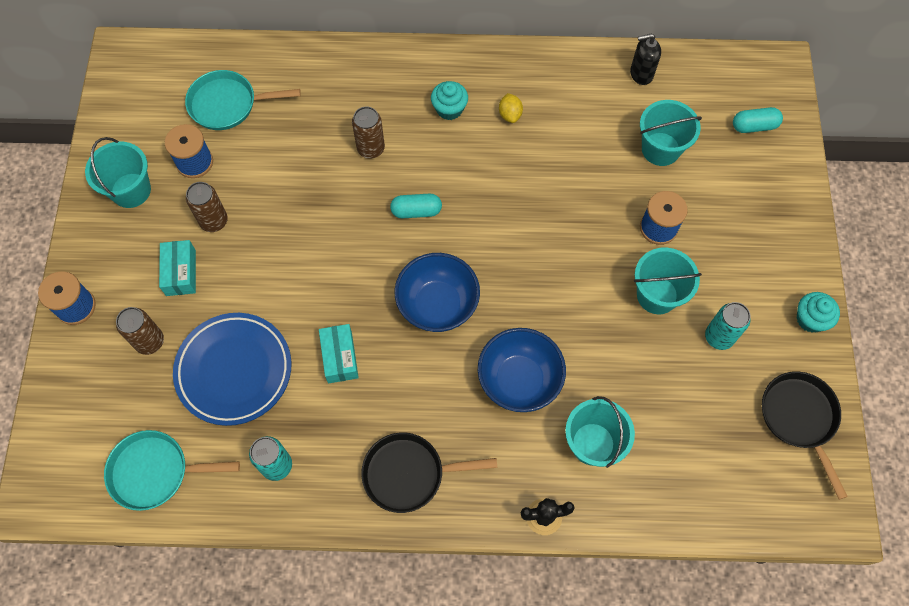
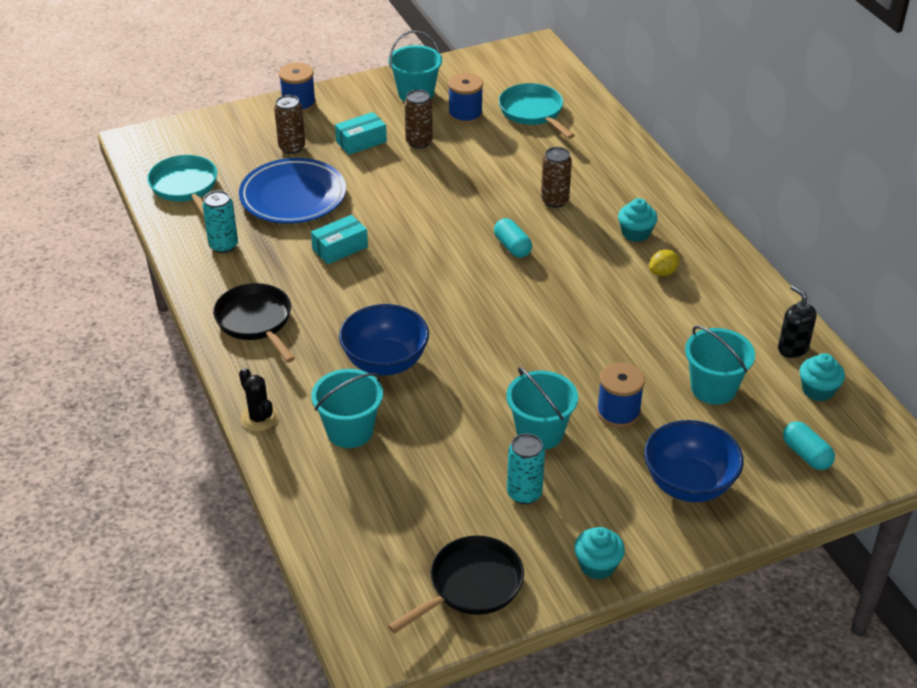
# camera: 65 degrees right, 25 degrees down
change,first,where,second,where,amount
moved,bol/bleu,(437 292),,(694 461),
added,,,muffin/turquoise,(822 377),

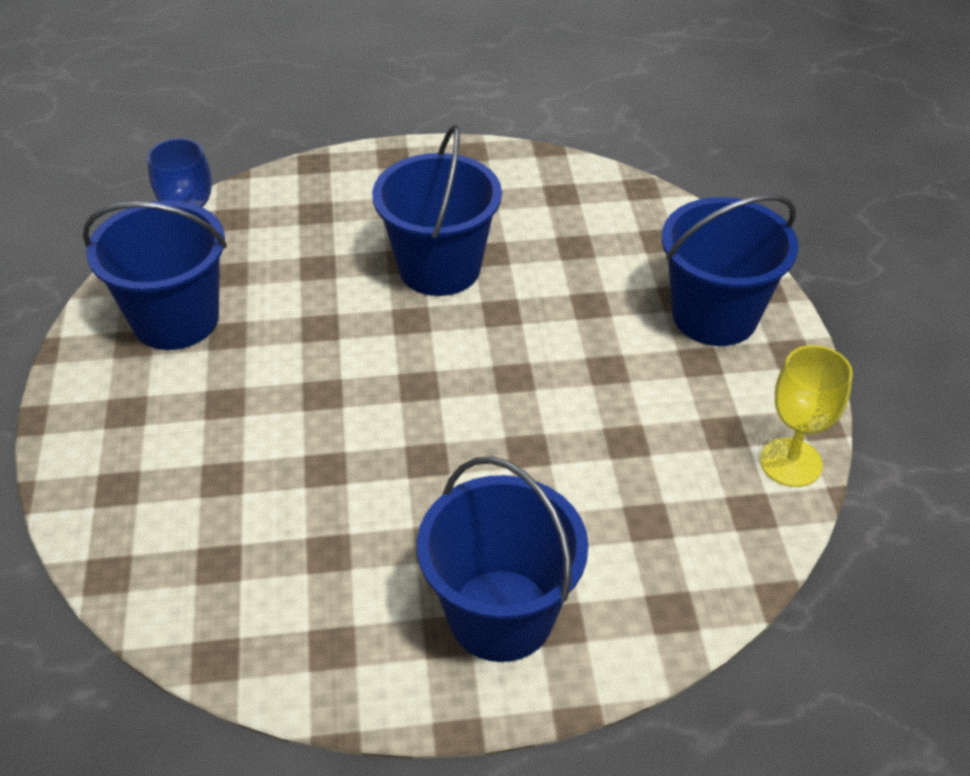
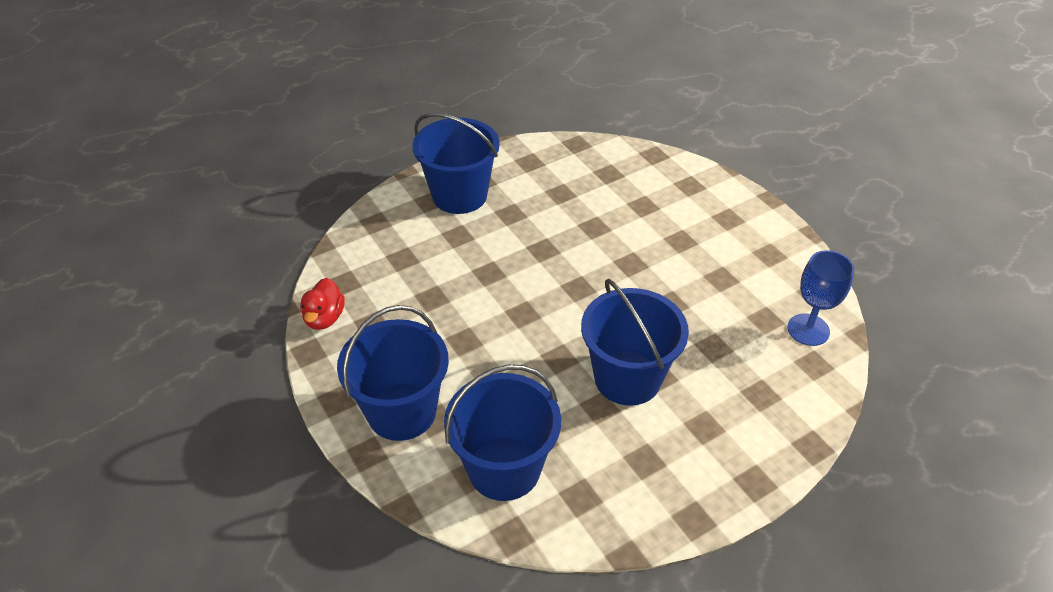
# camera: 155 degrees right, 0 degrees up
change,first,where,second,where,amount
moved,seau/bleu,(155 275),,(502 433),
replaced,verre à pied/jaune,(806 416),canard/rouge,(322 304),

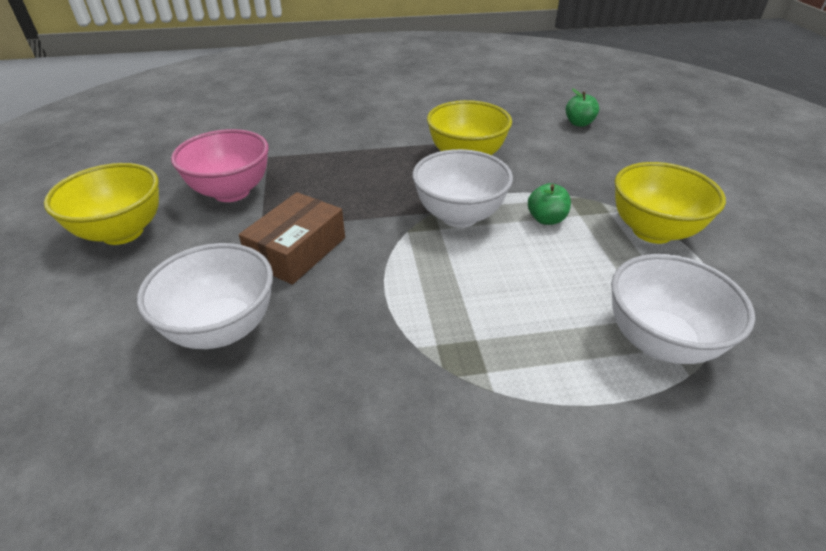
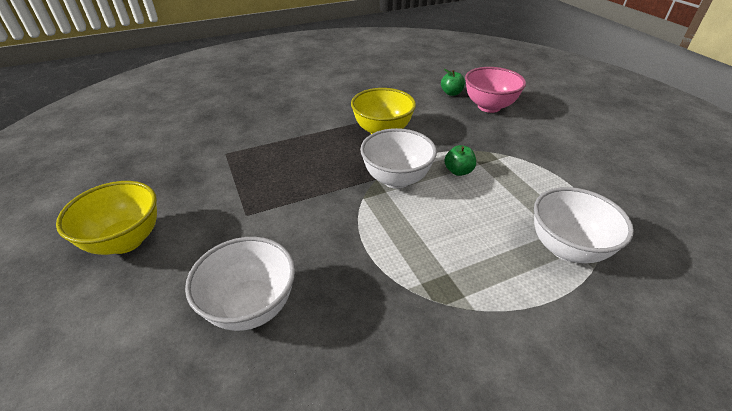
# camera: 15 degrees left, 0 degrees up
change,first,where,second,where,amount
moved,bol/rose,(220 165),,(495 90),
removed,boîte/marron,(292 238),,,
removed,bol/jaune,(670 203),,,

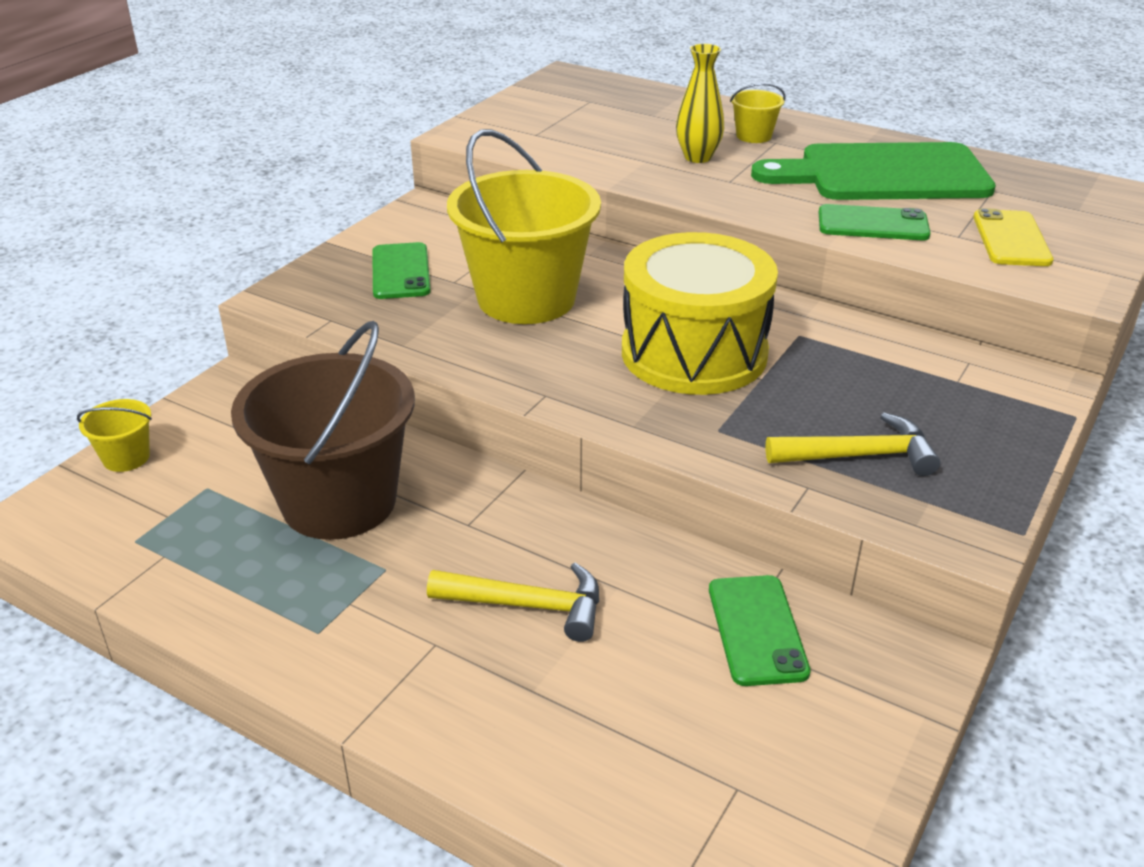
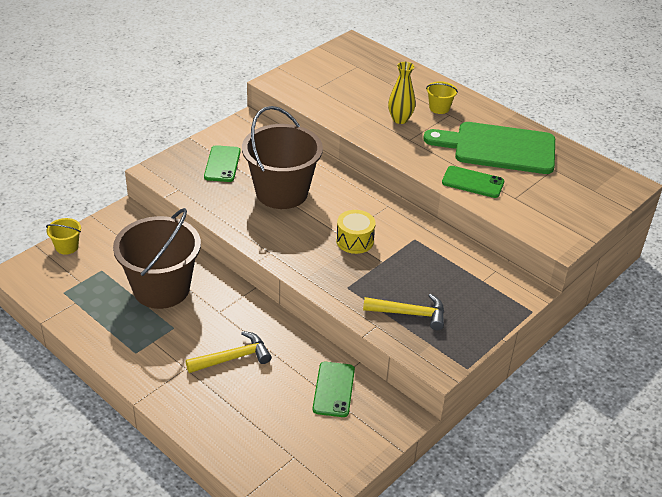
# camera: 10 degrees right, 5 degrees up
change,first,where,second,where,amount
turned,marteau/jaune,(513 602),,(229 352),45 degrees counterclockwise
recoloured,seau/jaune,(524 226),seau/marron,(282 157),
resized,tambour/jaune,(700 313),,(356 232),x0.50
removed,téléphone/jaune,(1013 237),,,

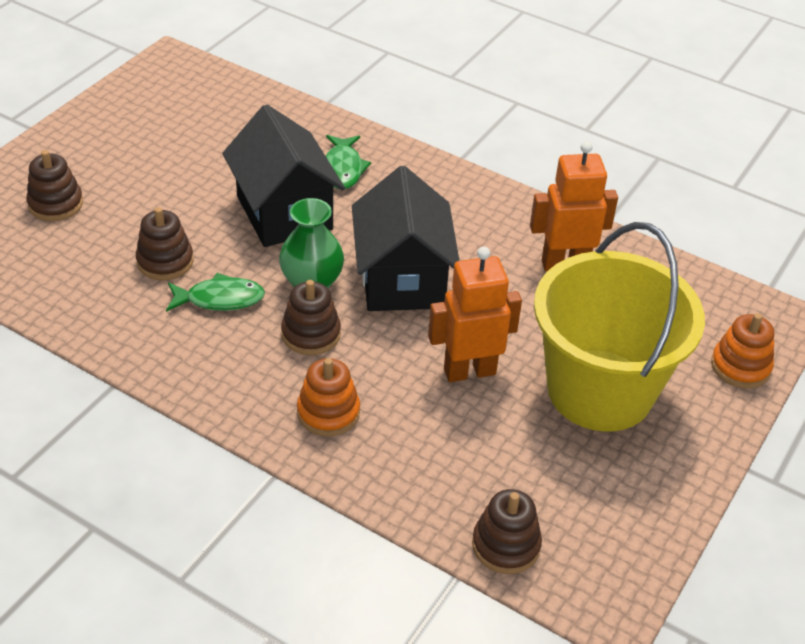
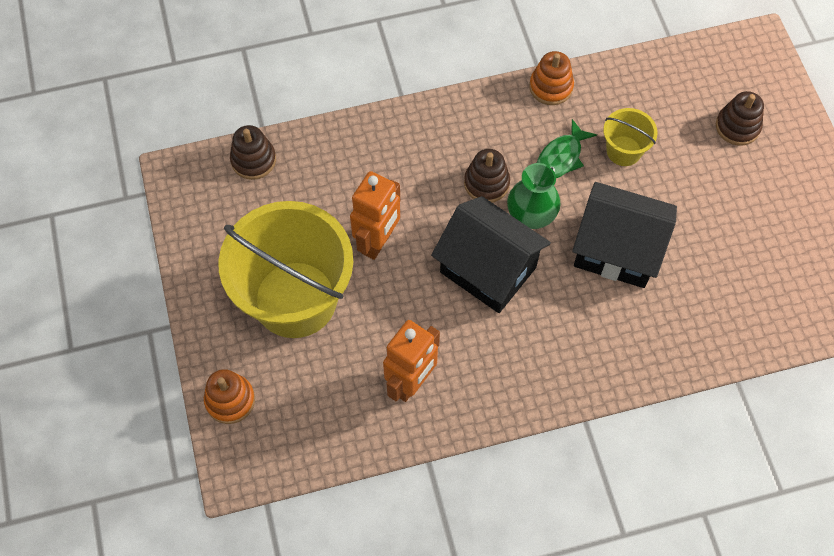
# camera: 135 degrees right, 20 degrees up
change,first,where,second,where,amount
replaced,jouet à empiler/marron,(165 243),seau/jaune,(630 137),
moved,jouet à empiler/orange,(328 397),,(551 78),
removed,poisson/vert,(348 162),,,

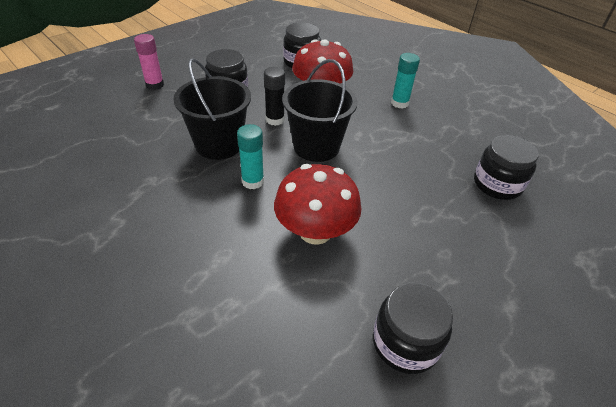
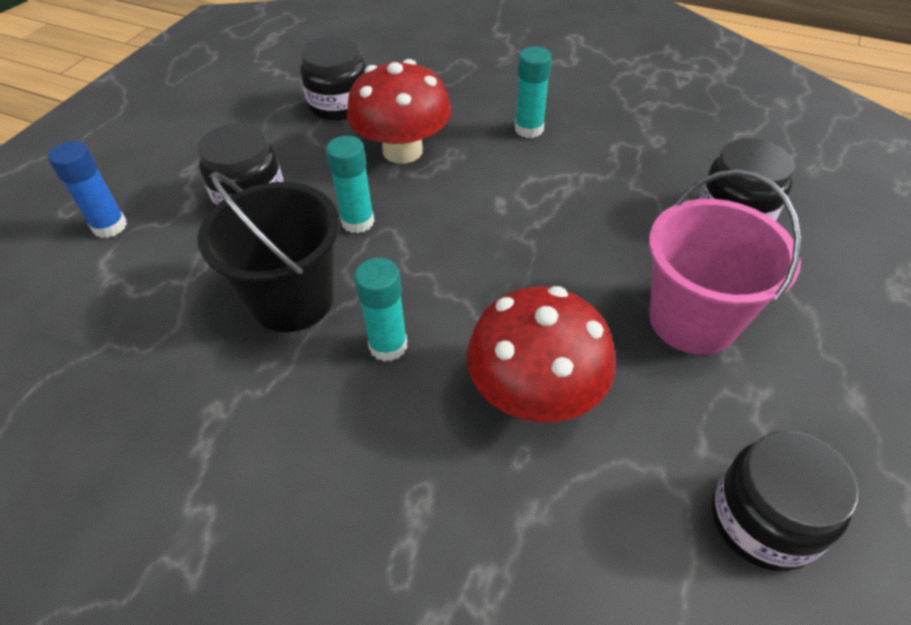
# camera: 20 degrees left, 5 degrees up
change,first,where,second,where,amount
recoloured,bâton de colle/rose,(149 62),bâton de colle/bleu,(87 189),
recoloured,bâton de colle/noir,(274 96),bâton de colle/turquoise,(350 185),
removed,seau/noir,(320 110),,,
added,,,seau/rose,(725 262),

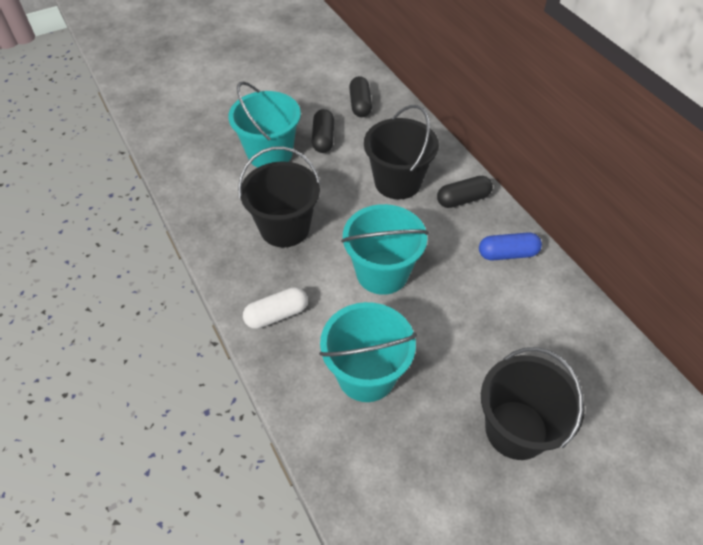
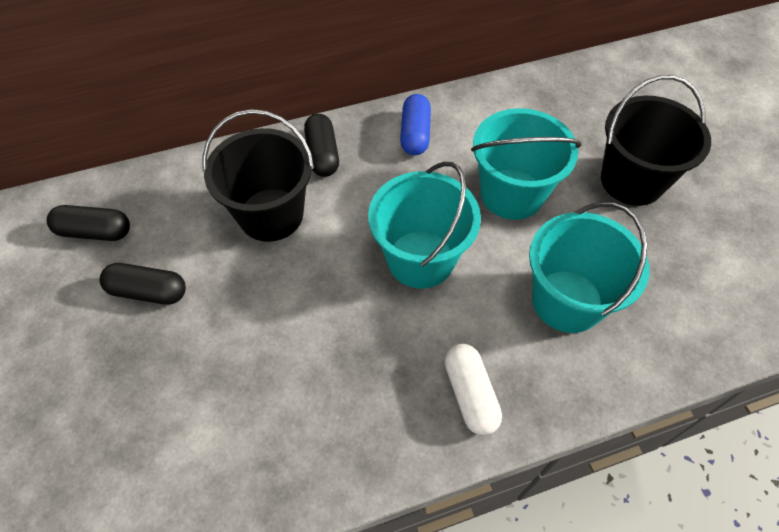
# camera: 80 degrees left, 5 degrees up
change,first,where,second,where,amount
moved,seau/turquoise,(264 124),,(526 164),
removed,seau/noir,(279 197),,,

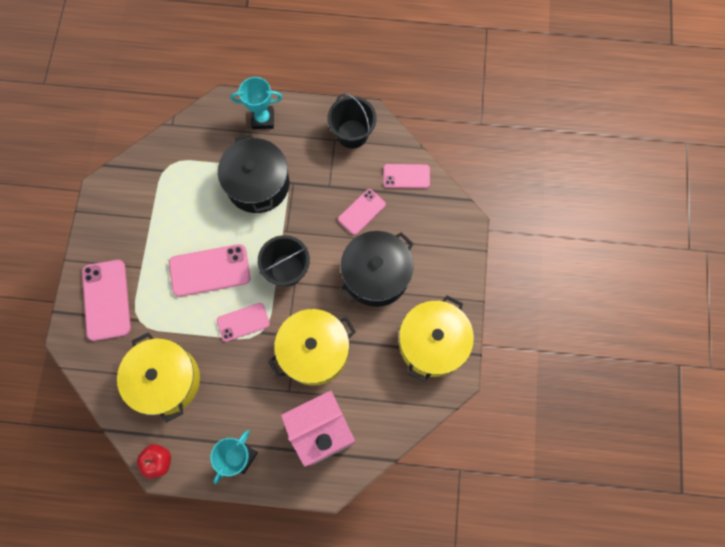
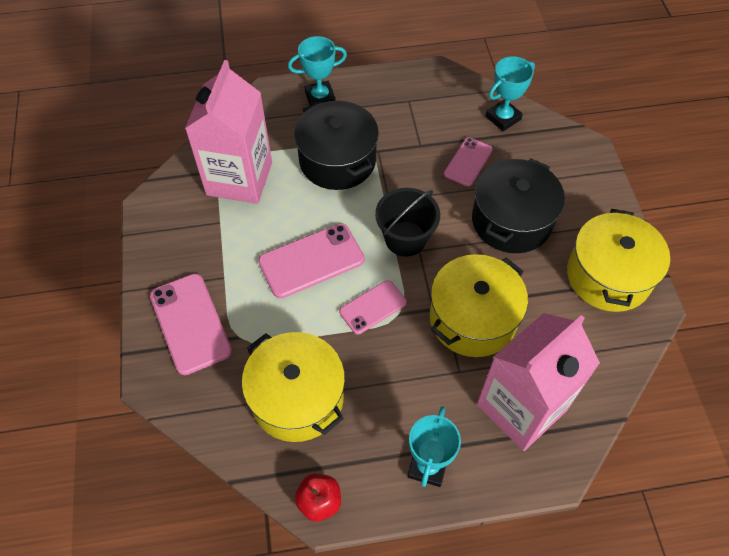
# camera: 15 degrees left, 15 degrees down
change,first,where,second,where,amount
removed,seau/noir,(352 120),,,
replaced,téléphone/rose,(406 176),trophée/turquoise,(510 93),
added,,,brique de lait/rose,(228 132),

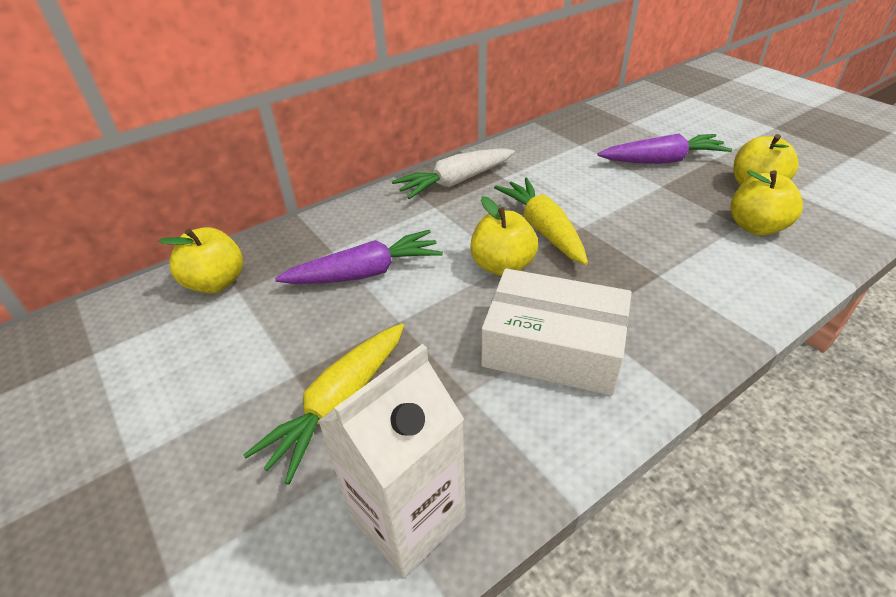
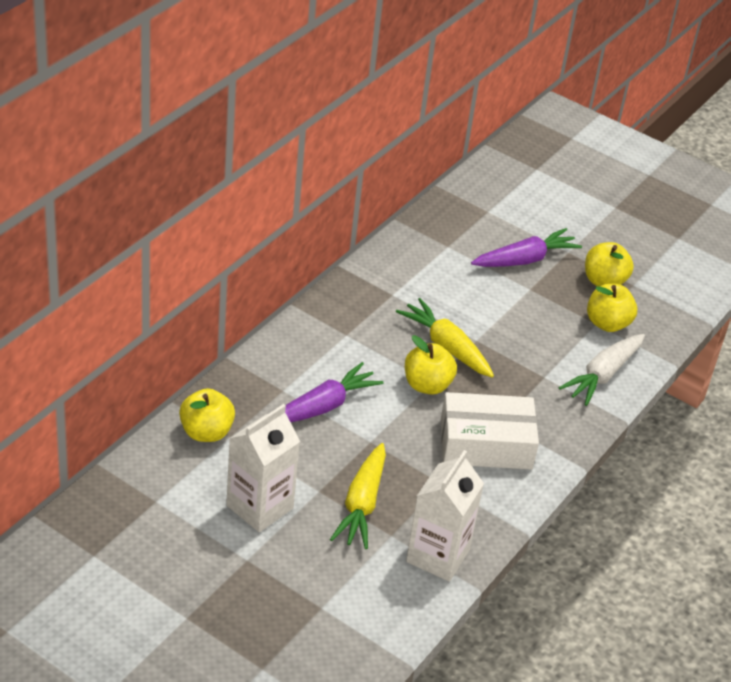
# camera: 25 degrees left, 0 degrees up
change,first,where,second,where,amount
moved,carotte/blanc,(453 173),,(602 370),
added,,,brique de lait/blanc,(263 468),

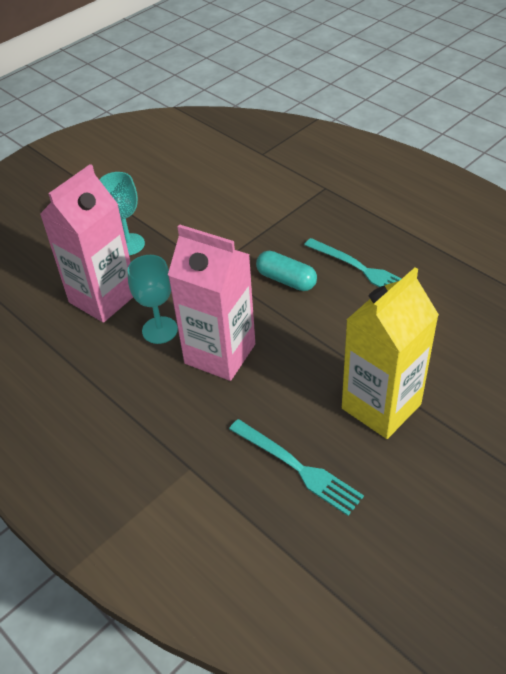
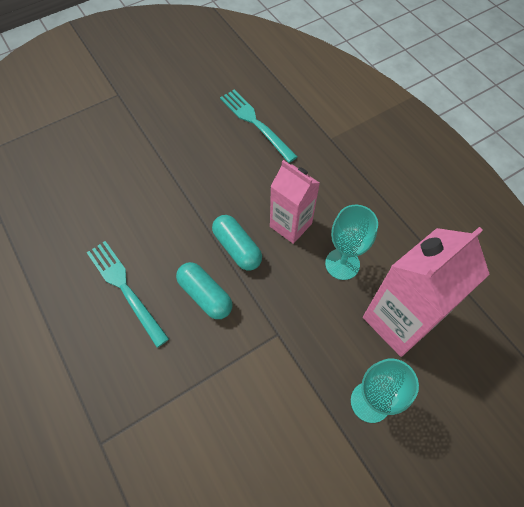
# camera: 170 degrees left, 15 degrees up
change,first,where,second,where,amount
resized,brique de lait/rose,(211 302),,(295 202),x0.64
removed,brique de lait/jaune,(390 353),,,
added,,,gélule/turquoise,(237 243),

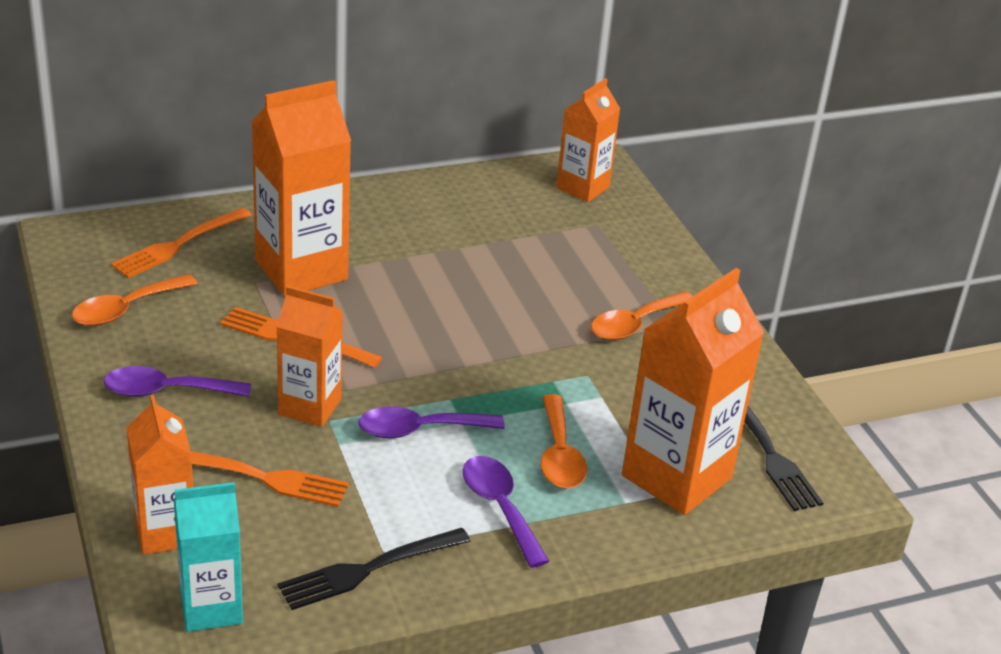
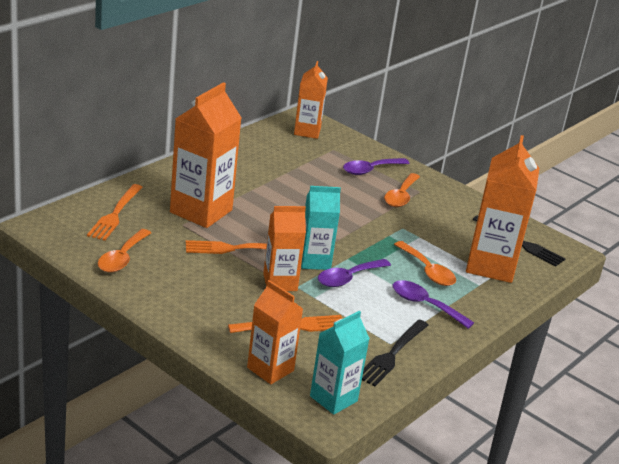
# camera: 30 degrees left, 5 degrees down
change,first,where,second,where,amount
moved,cuillère/violet,(177 381),,(376 166),
added,,,brique de lait/turquoise,(321 228),

